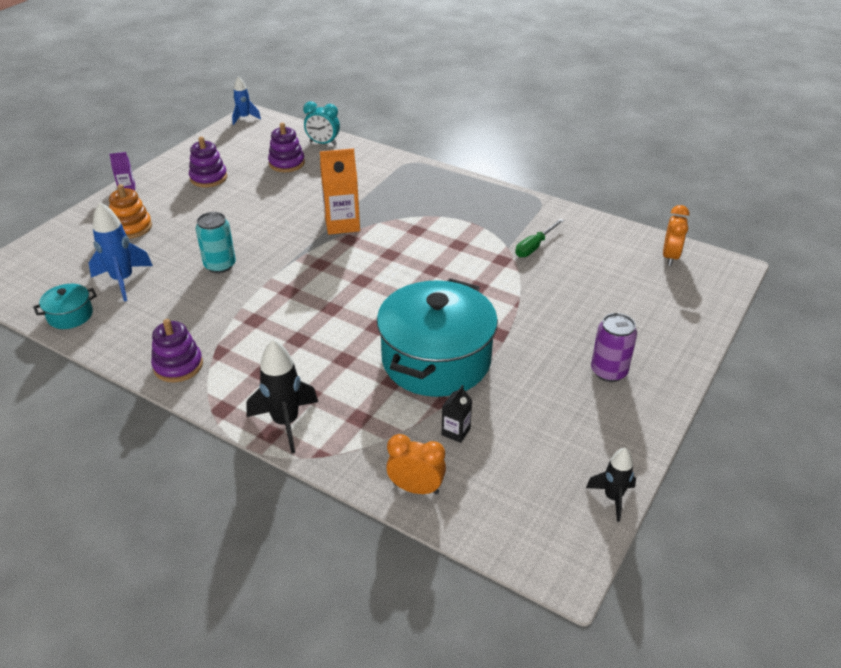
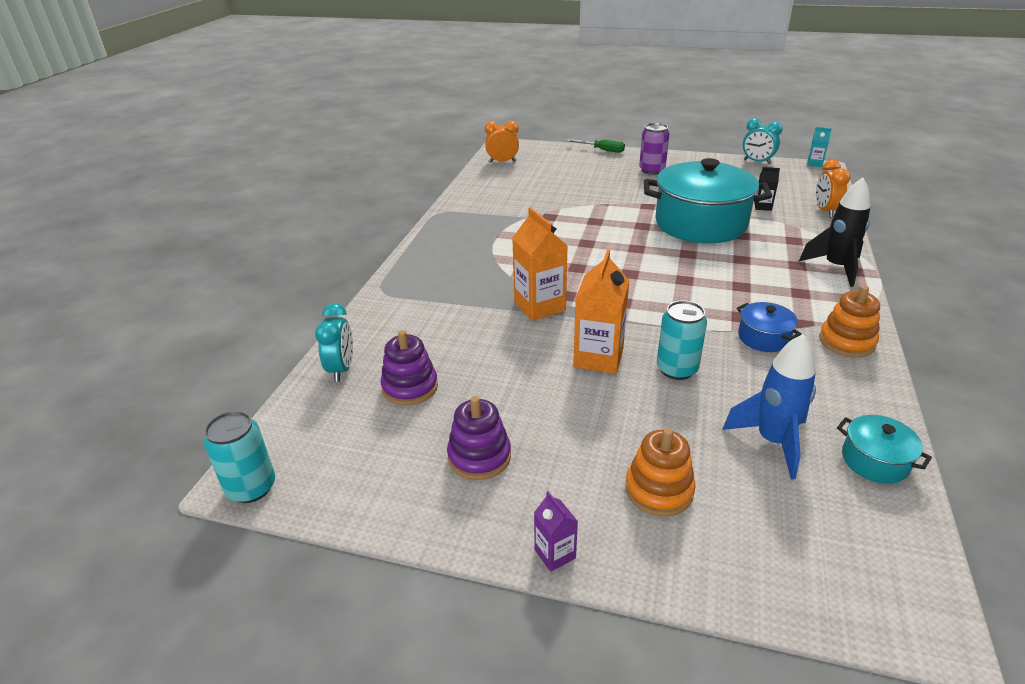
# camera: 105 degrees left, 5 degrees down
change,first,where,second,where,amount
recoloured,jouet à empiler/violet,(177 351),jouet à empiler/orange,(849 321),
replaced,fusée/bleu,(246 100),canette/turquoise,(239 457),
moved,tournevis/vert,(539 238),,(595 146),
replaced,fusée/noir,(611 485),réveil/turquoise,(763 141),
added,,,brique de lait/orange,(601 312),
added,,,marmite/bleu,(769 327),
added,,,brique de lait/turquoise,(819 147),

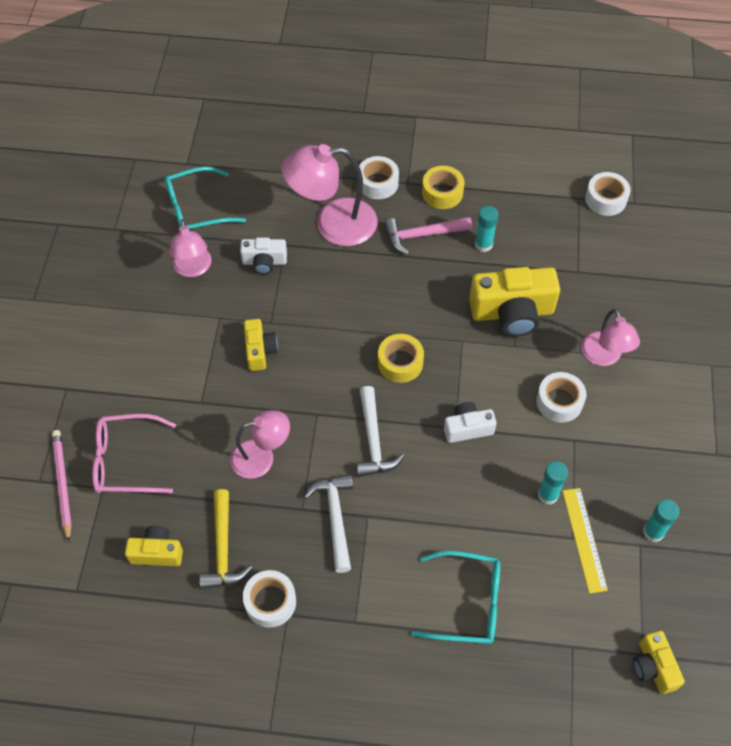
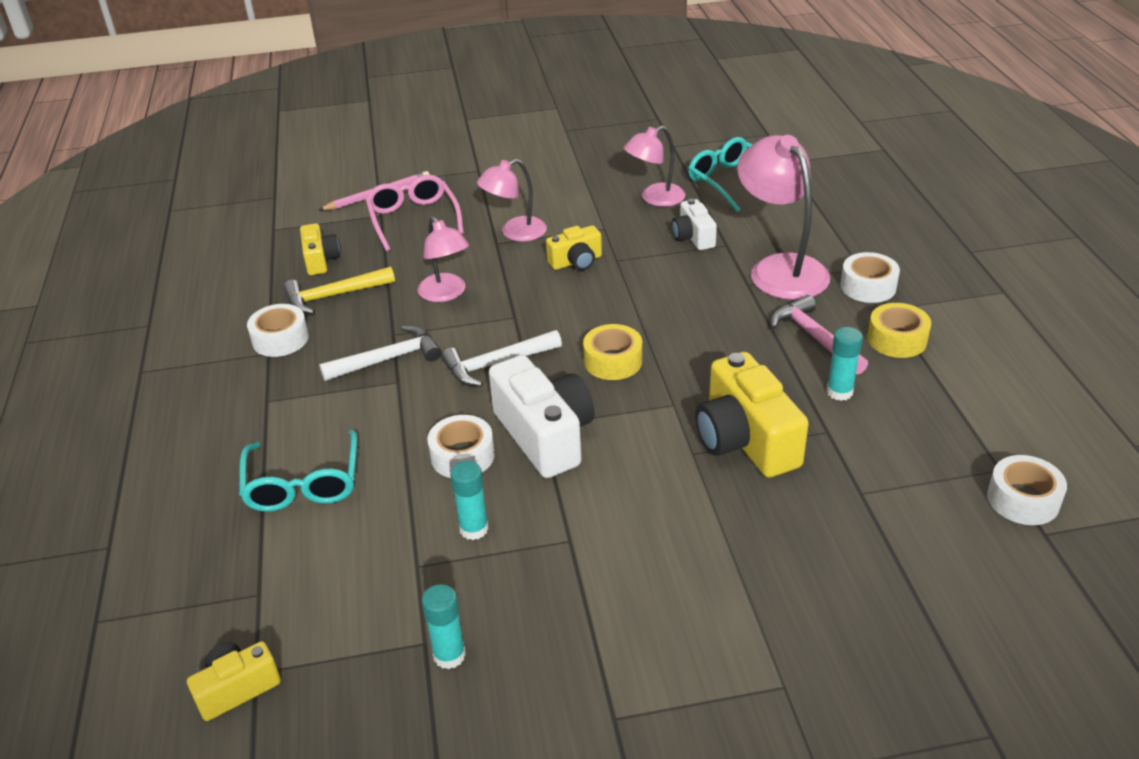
# camera: 75 degrees right, 20 degrees down
change,first,where,second,where,amount
resized,appareil photo/blanc,(470 422),,(541 416),x1.82
moved,ruban adhésif/blanc,(561 397),,(461 446),
removed,règle/jaune,(585 541),,,
moved,lampe/rose,(610 337),,(512 200),

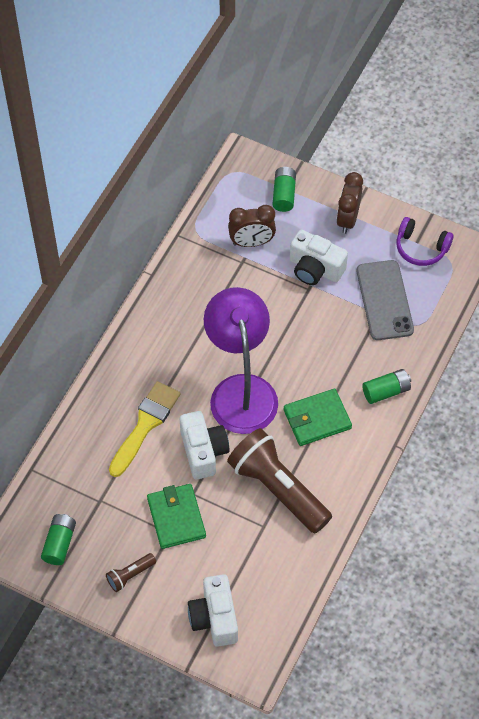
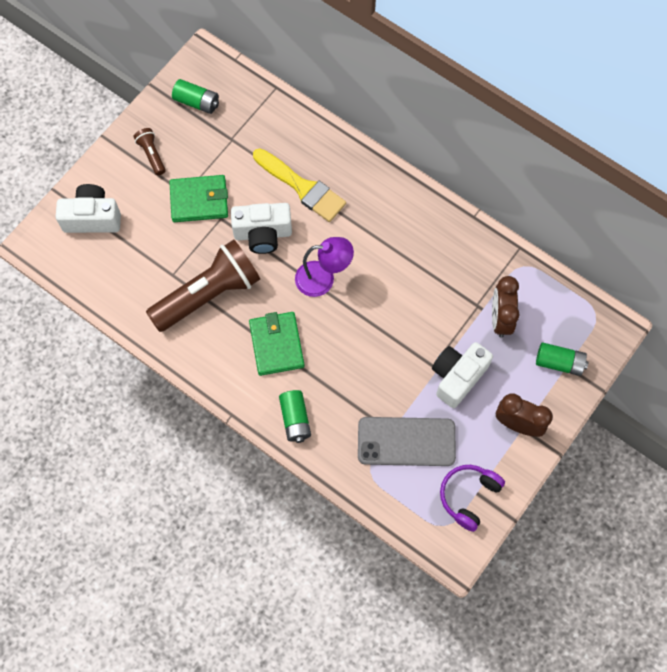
# camera: 100 degrees right, 10 degrees up
change,first,where,second,where,amount
resized,lampe/violet,(241 360),,(324 267),x0.57

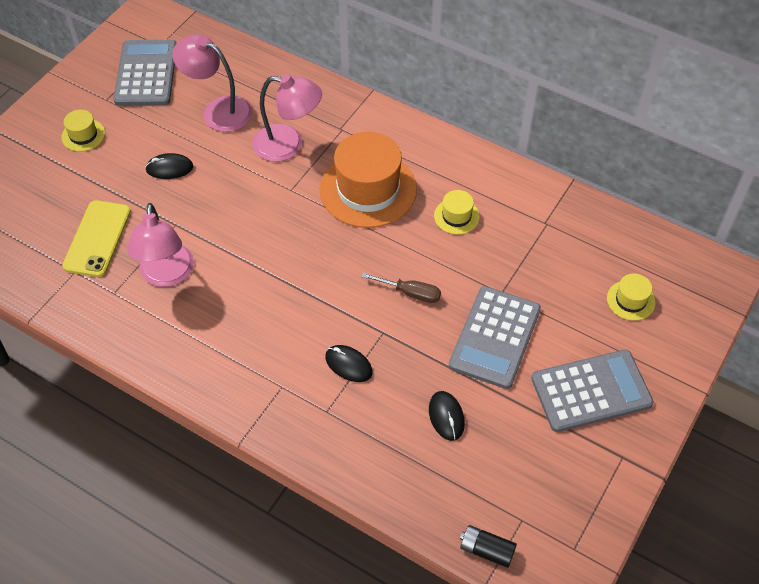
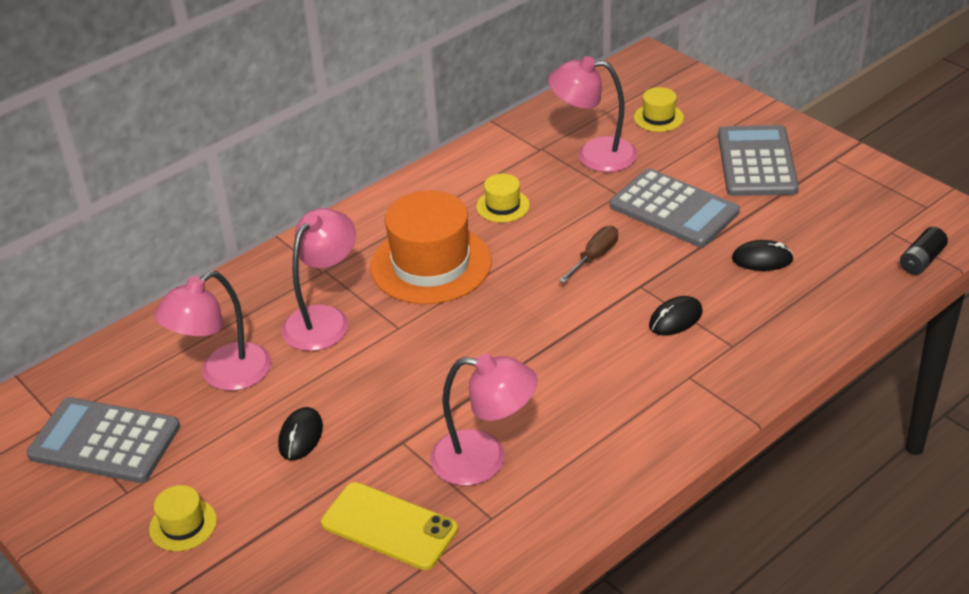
# camera: 70 degrees left, 15 degrees down
change,first,where,second,where,amount
added,,,lampe/rose,(592 114),

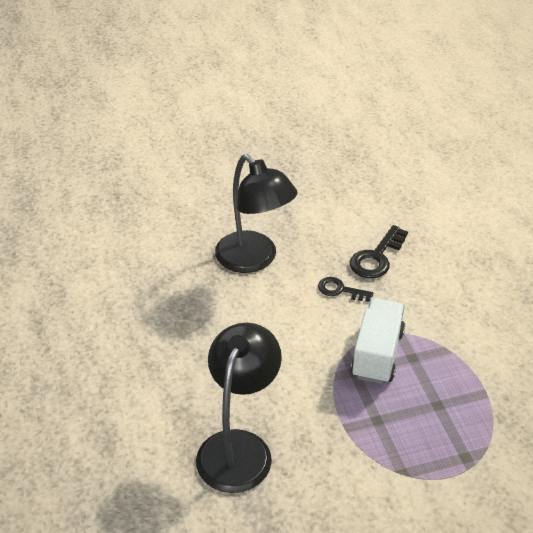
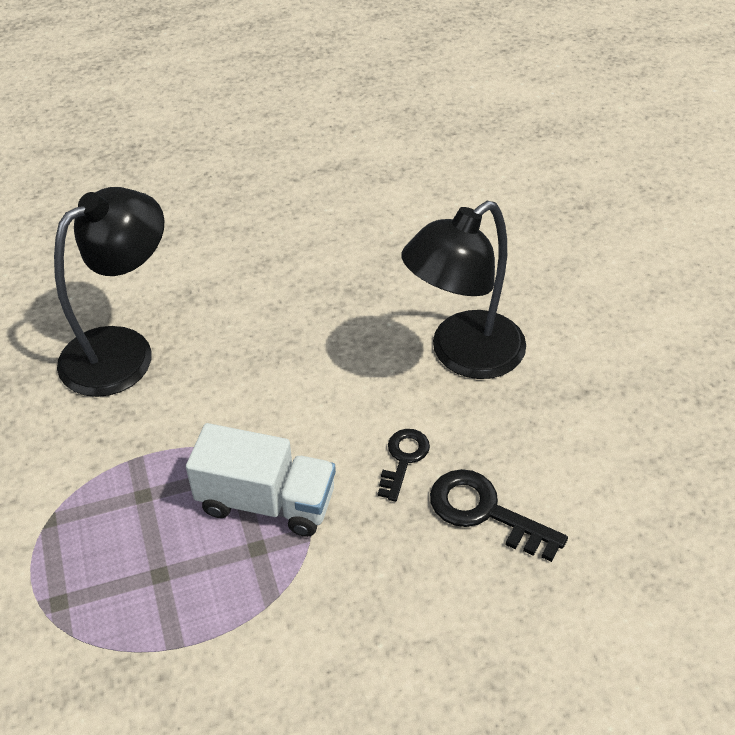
# camera: 90 degrees right, 5 degrees up
change,first,where,second,where,amount
turned,lampe/noir,(239 408),,(109 292),60 degrees counterclockwise

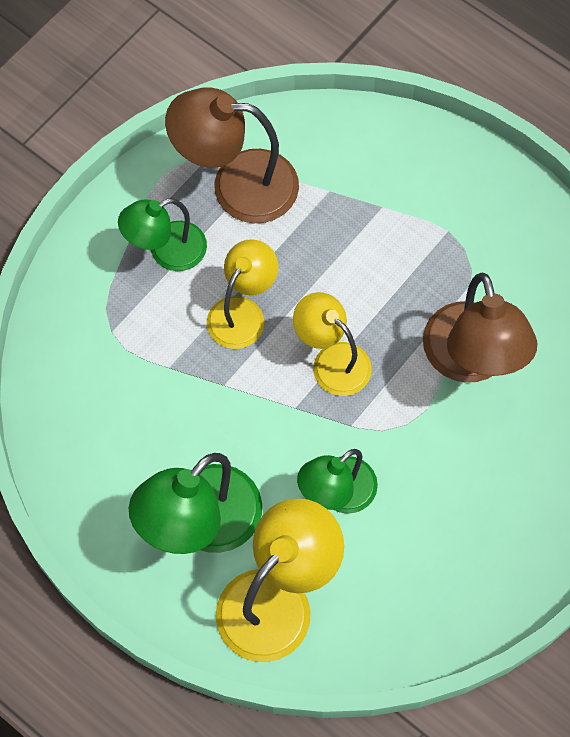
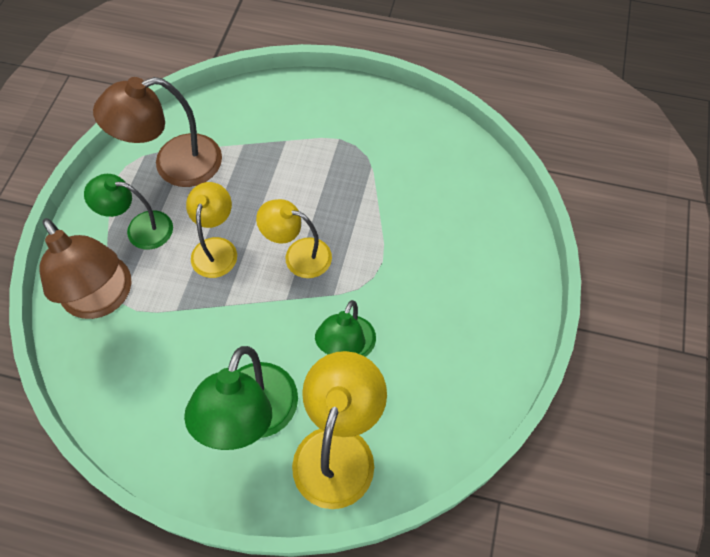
# camera: 25 degrees left, 5 degrees down
change,first,where,second,where,amount
turned,lampe/vert,(162 234),,(128 212),60 degrees clockwise
moved,lampe/marron,(480 328),,(86 268),

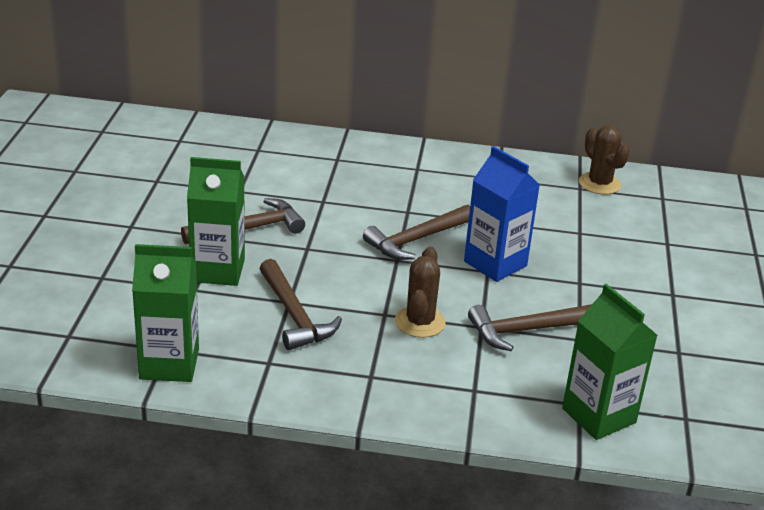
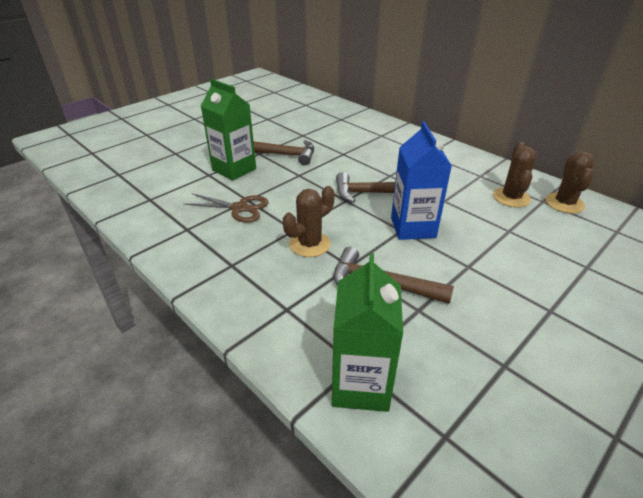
# camera: 40 degrees right, 5 degrees up
change,first,where,second,where,amount
removed,brique de lait/vert,(165 313),,,
replaced,marteau/marron,(300 304),ciseaux/marron,(226 208),
added,,,cactus/marron,(515 174),

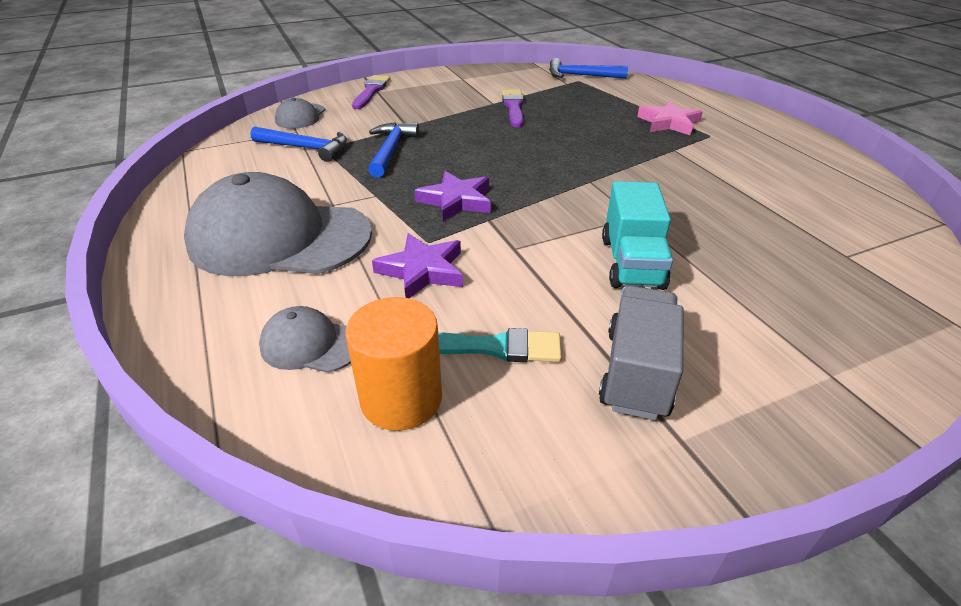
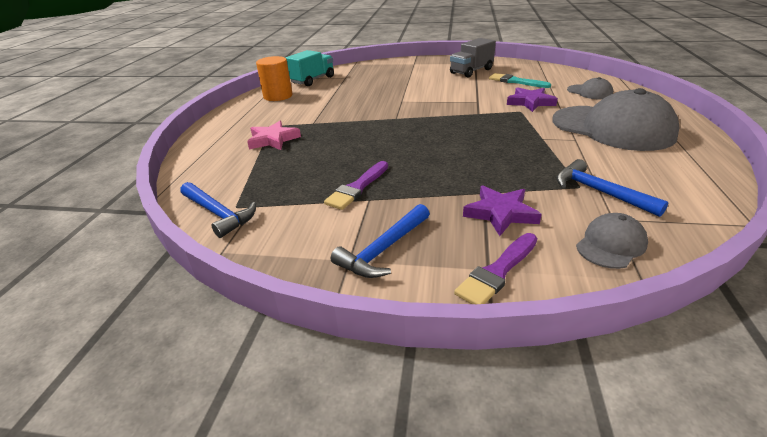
# camera: 145 degrees left, 5 degrees down
change,first,where,second,where,amount
moved,cylindre/orange,(394 364),,(274 78),
moved,marteau/bleu,(393 150),,(380 241),
moved,étoile/violet,(453 196),,(502 210),
moved,camion/turquoise,(637 235),,(310 68),

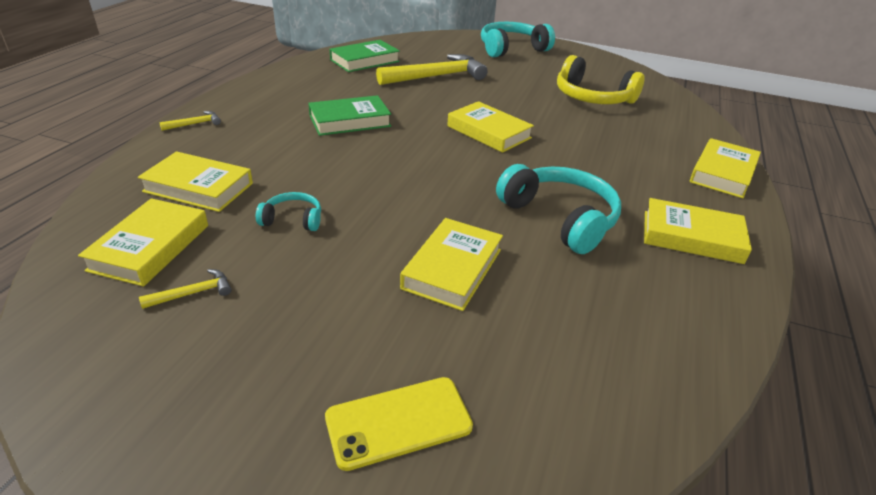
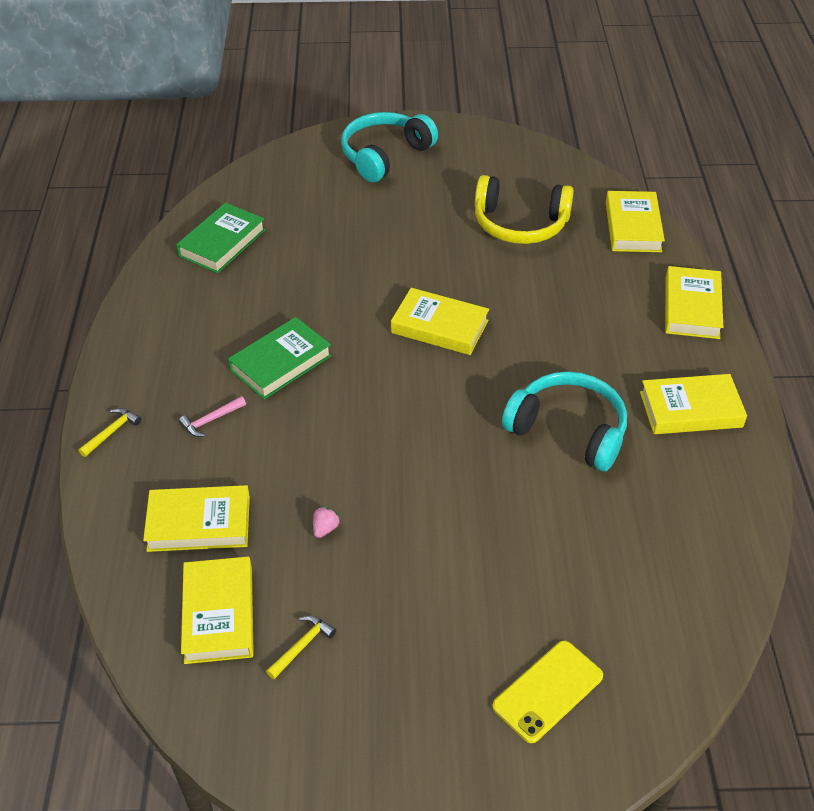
# camera: 20 degrees left, 10 degrees up
change,first,where,second,where,amount
replaced,casque audio/turquoise,(288 211),fraise/rose,(326 522),
removed,marteau/jaune,(432 69),,,
moved,livre/jaune,(451 264),,(635 221),
added,,,marteau/rose,(212 416),

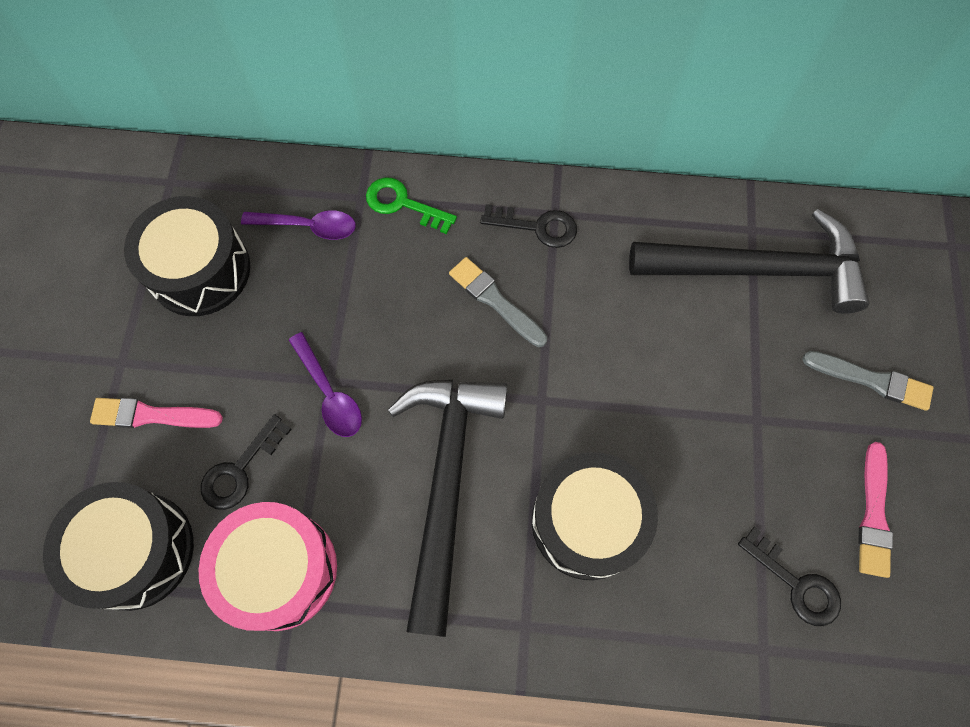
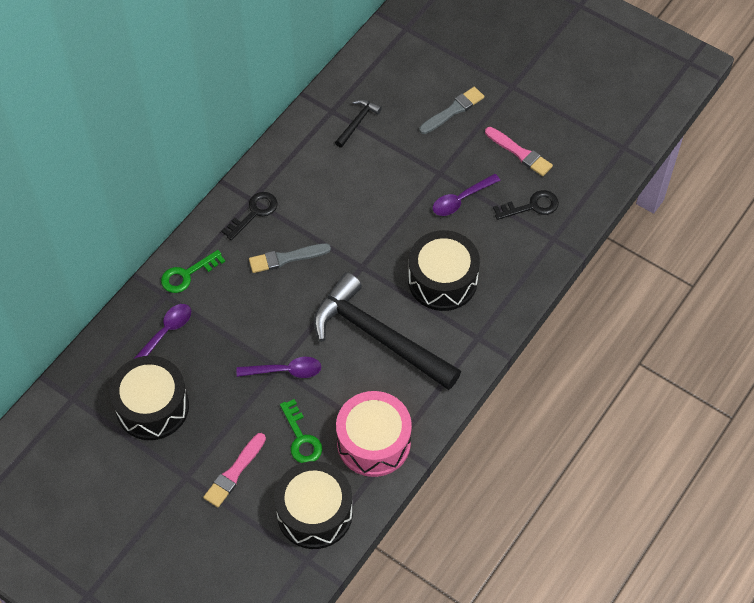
# camera: 60 degrees left, 10 degrees down
change,first,where,second,where,amount
recoloured,clé/noir,(246 462),clé/vert,(301 431),
resized,marteau/noir,(749 261),,(358 123),x0.42
added,,,cuillère/violet,(466 195),

